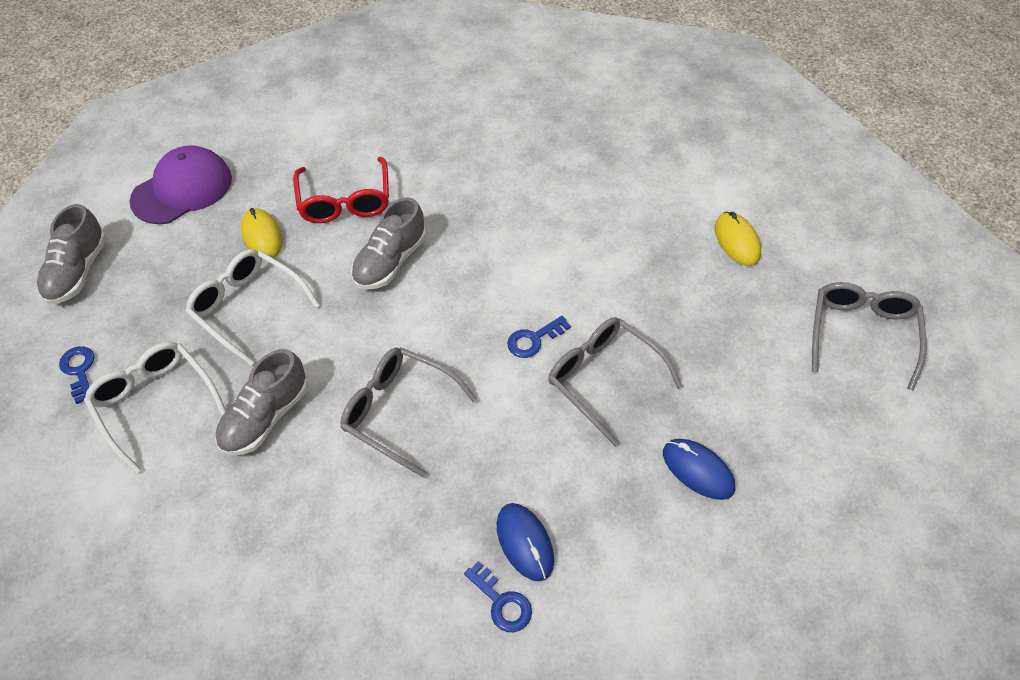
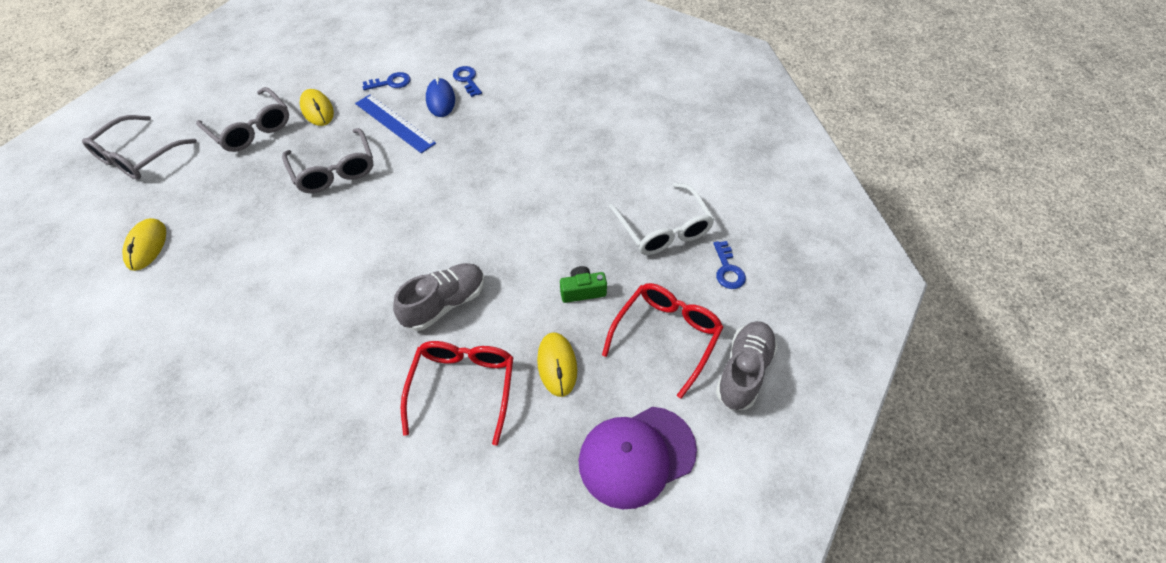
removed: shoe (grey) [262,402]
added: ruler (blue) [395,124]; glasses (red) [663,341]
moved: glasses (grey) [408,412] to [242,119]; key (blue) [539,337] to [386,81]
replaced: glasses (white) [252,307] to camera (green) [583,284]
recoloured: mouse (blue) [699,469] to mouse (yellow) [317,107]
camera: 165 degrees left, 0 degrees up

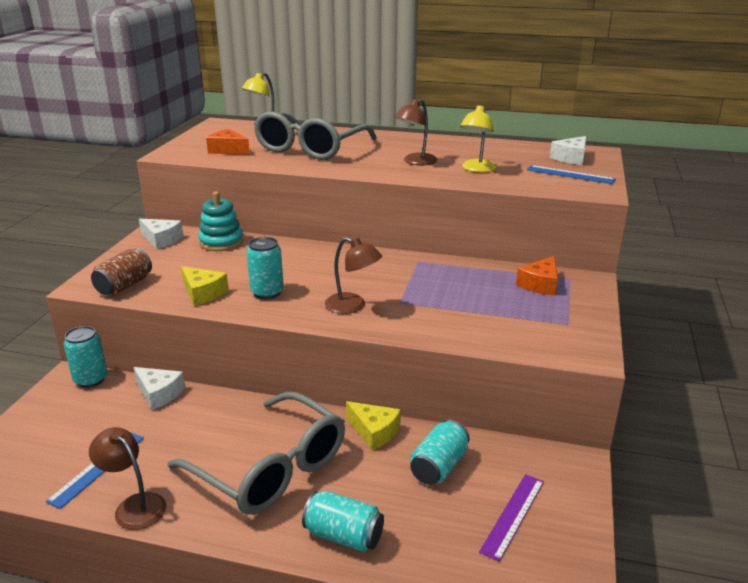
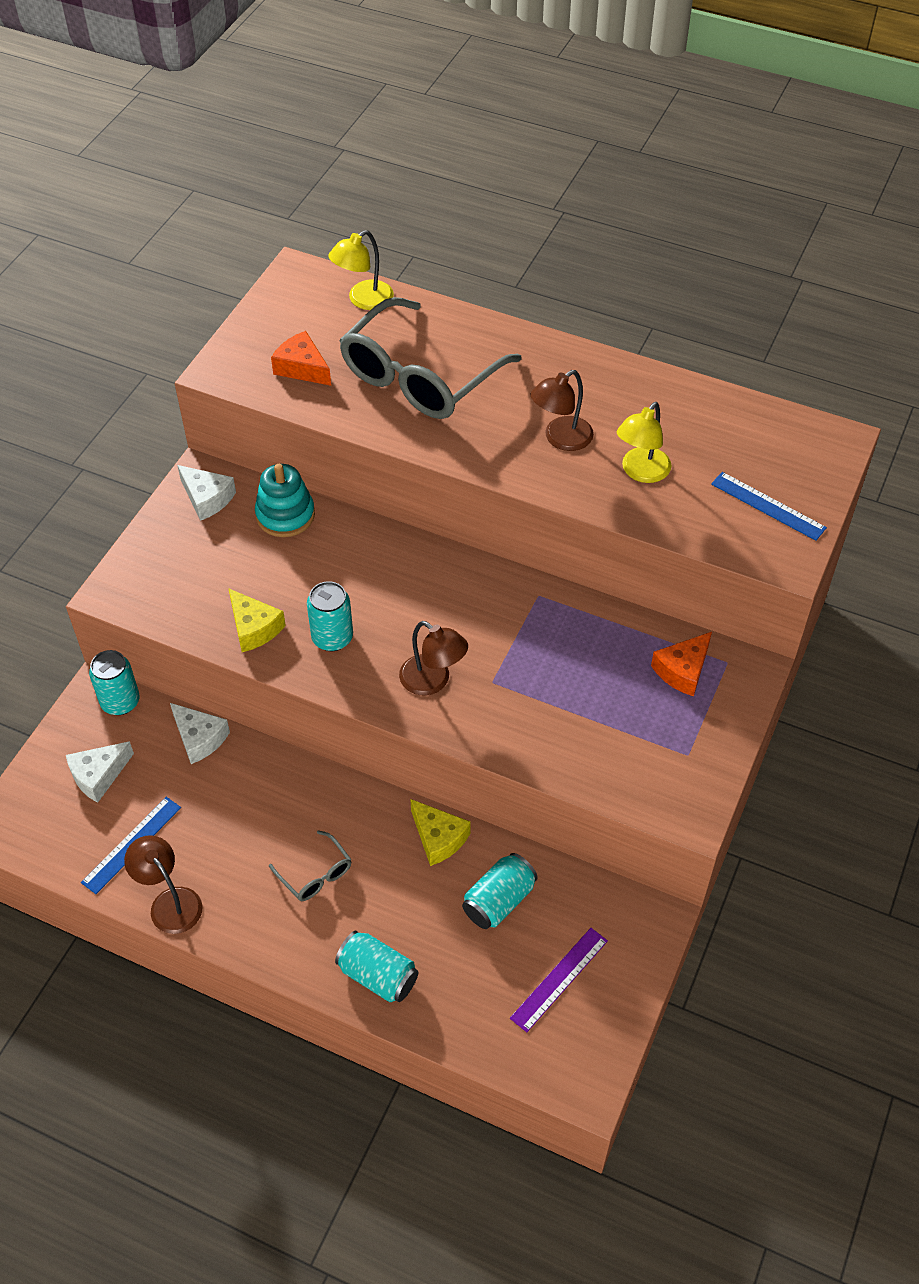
removed: can (brown) [121,272]
moved: cheese (white) [568,150] to [100,772]
resized: glasses (grey) [256,453] = [310,865] x0.43
camera: 10 degrees right, 25 degrees up

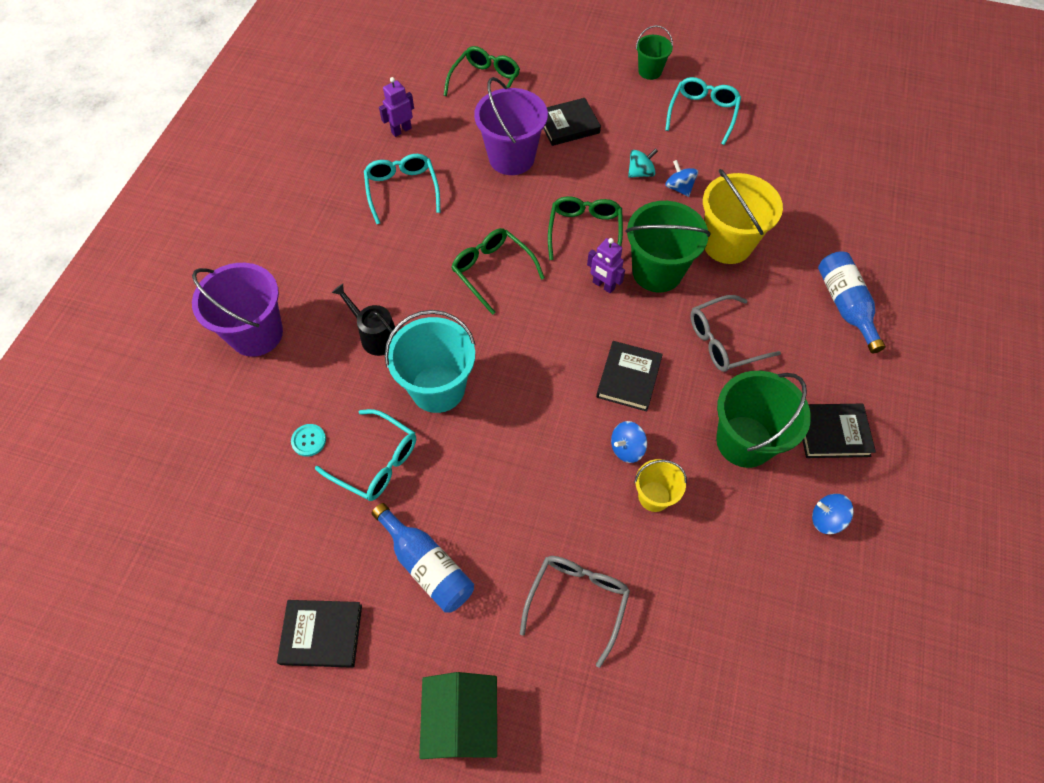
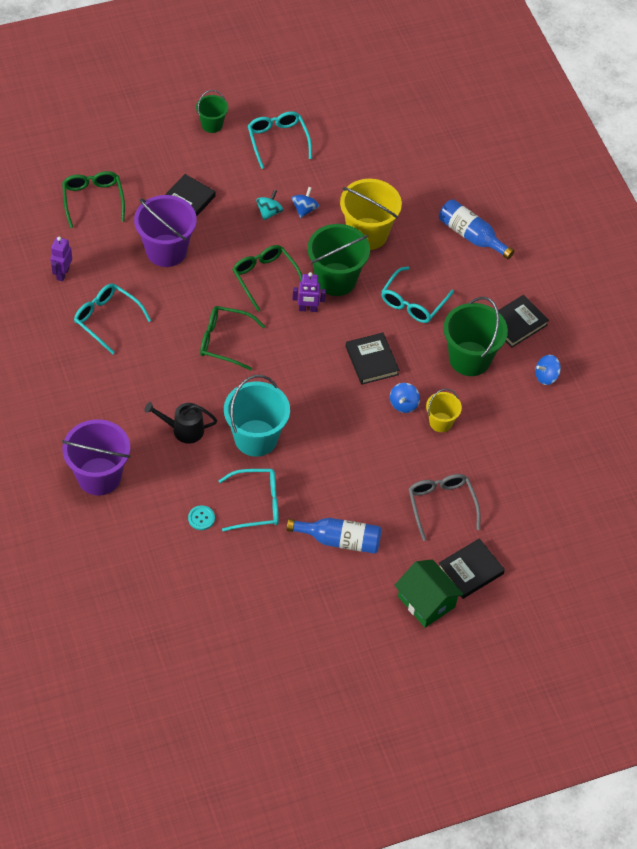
moved: book (black) [319,634] to [472,568]
recoloured: glasses (grey) [735,333] to glasses (turquoise) [417,295]
turned: spinning top (blue) [681,178] = [305,202] 90 degrees clockwise
camera: 40 degrees left, 5 degrees down

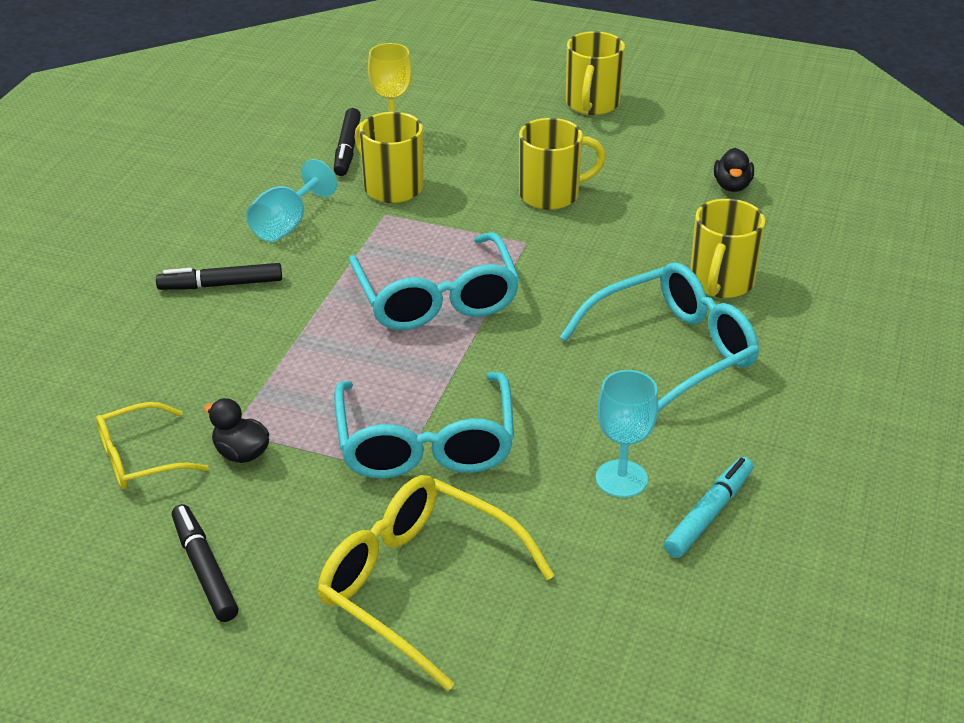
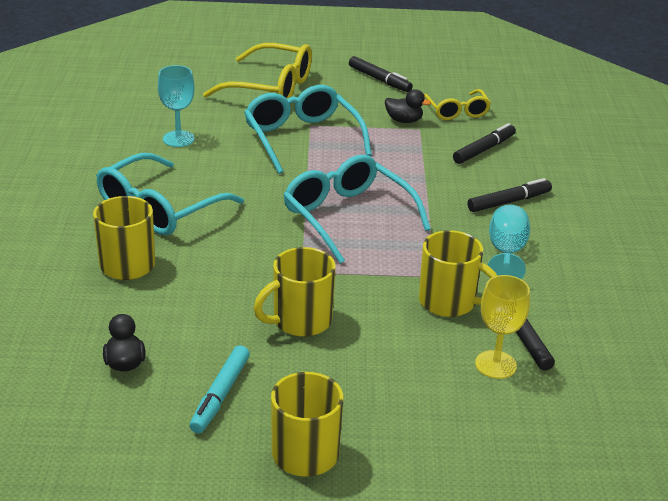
added: marker (black) [484,143]
moved: marker (turquoise) [708,507] to [220,389]
turned: glasses (yellow) [152,445] = [457,104] 120 degrees clockwise
camera: 160 degrees right, 5 degrees down

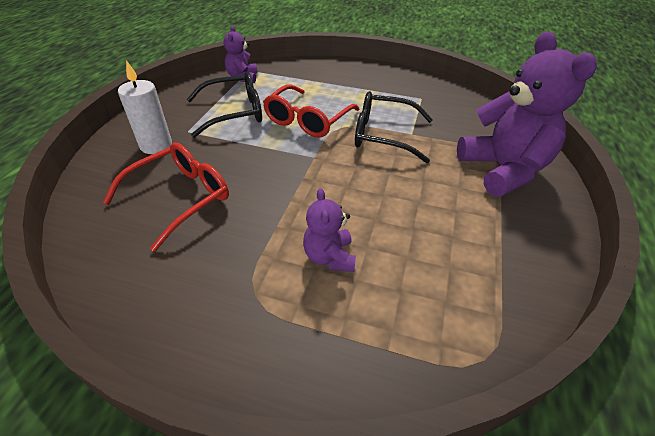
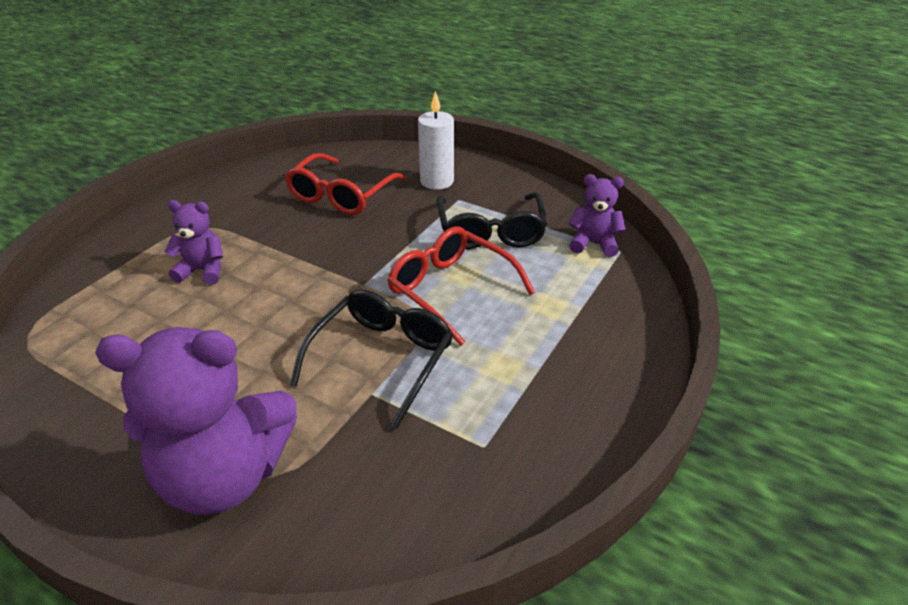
turned: glasses (red) [166,197] = [345,184] 60 degrees clockwise
camera: 105 degrees right, 5 degrees down

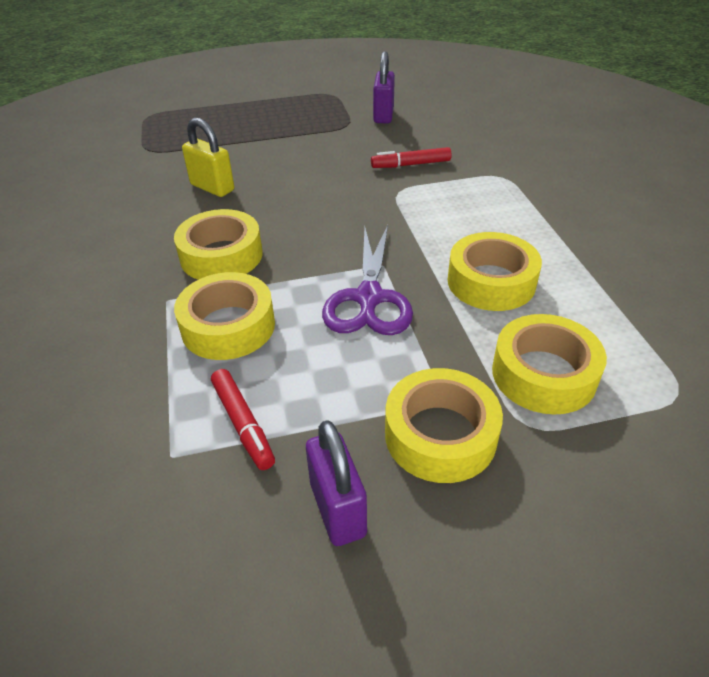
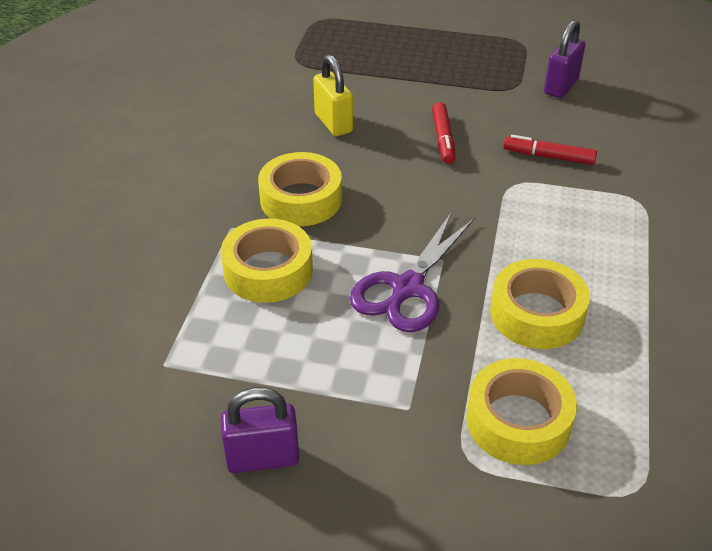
removed: tape (yellow) [444,425]
moved: marker (red) [243,419] to [444,133]
turned: padlock (purple) [336,483] = [260,430] 75 degrees clockwise
camera: 25 degrees right, 0 degrees up

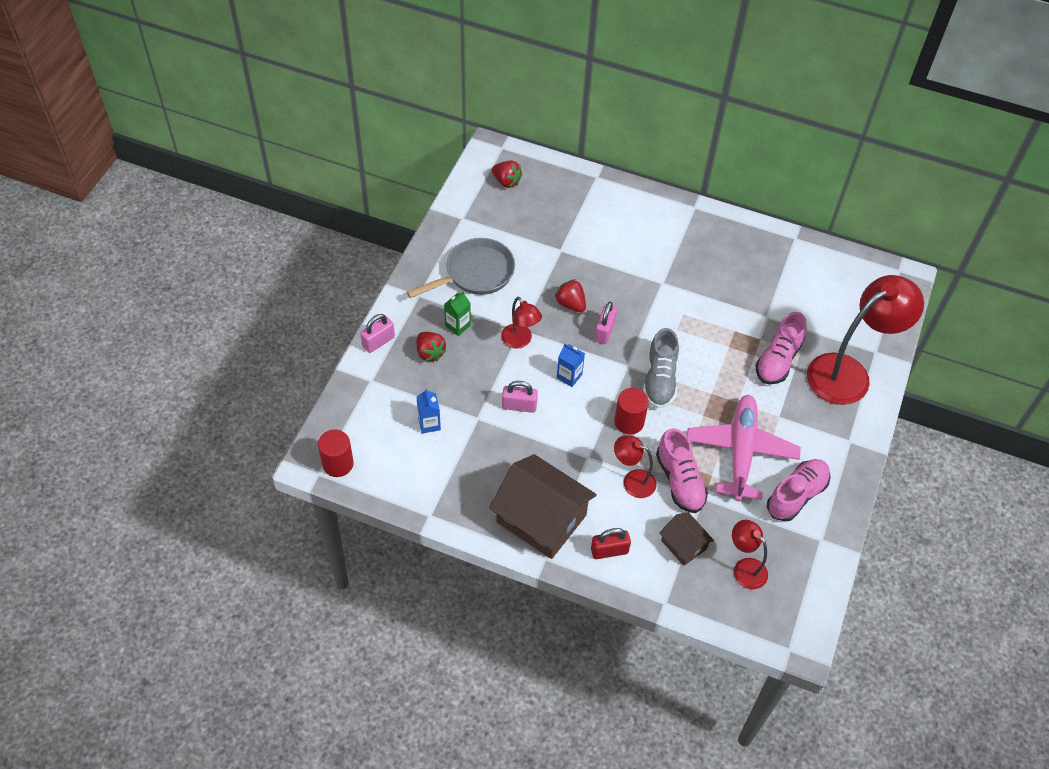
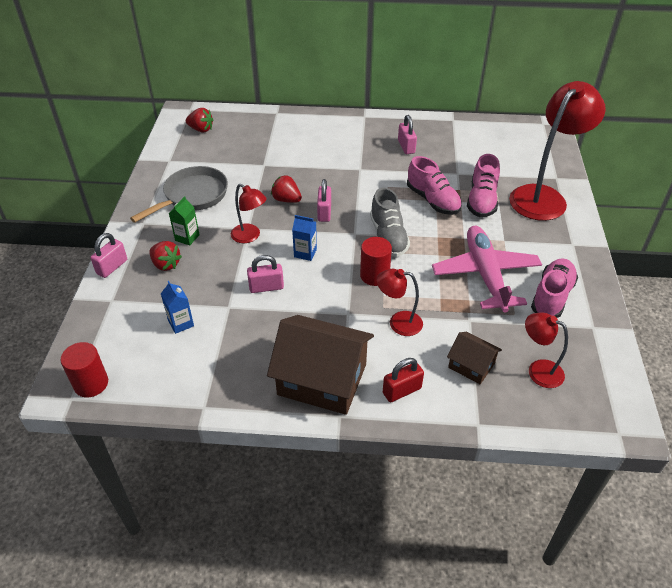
added: padlock (pink) [407,134]
moved: shoe (pink) [682,470] to [434,185]
camera: 15 degrees left, 10 degrees down

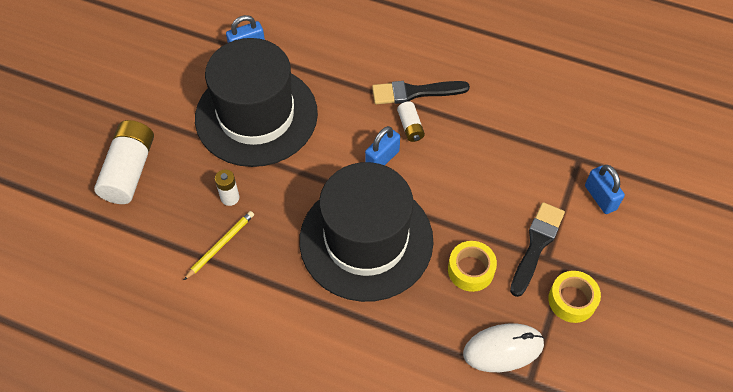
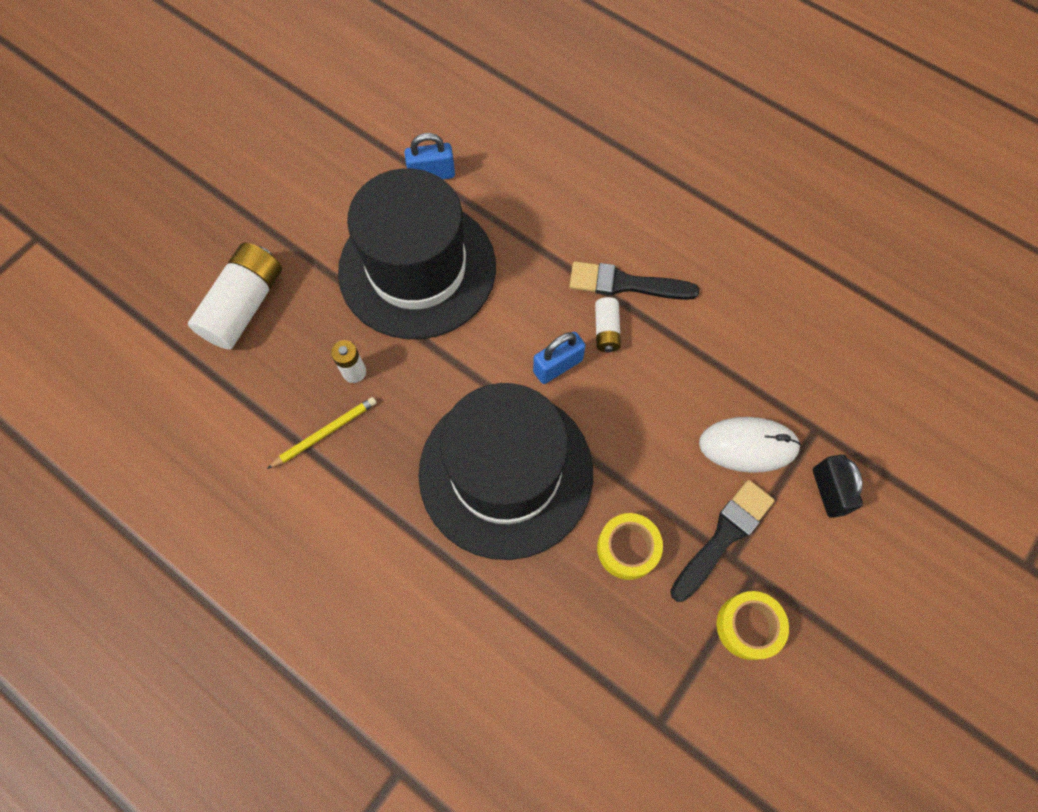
moved: mouse (white) [504,348] to [750,445]
recoloured: padlock (blue) [605,189] to padlock (black) [838,486]
camera: 15 degrees right, 10 degrees up

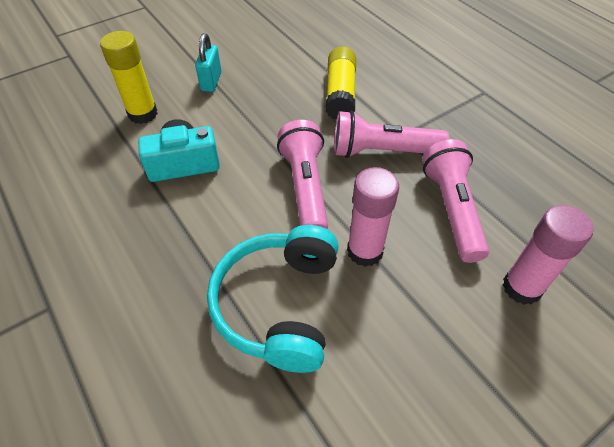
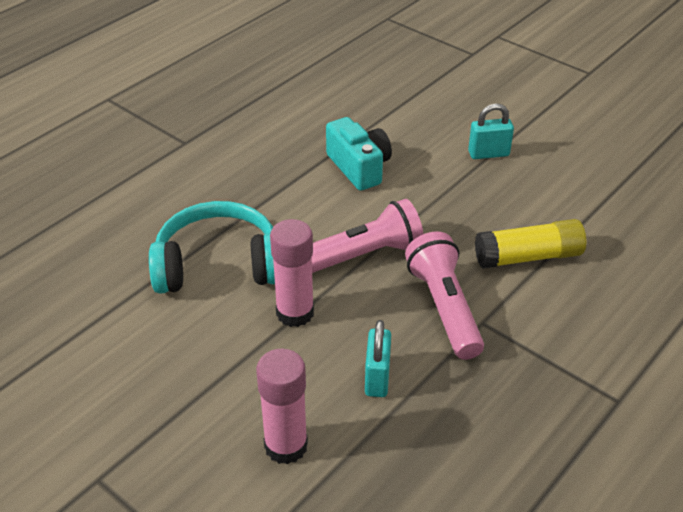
removed: glue stick (yellow) [129,77]
replaced: flashlight (pink) [455,201] to padlock (turquoise) [378,358]
camera: 75 degrees right, 10 degrees down

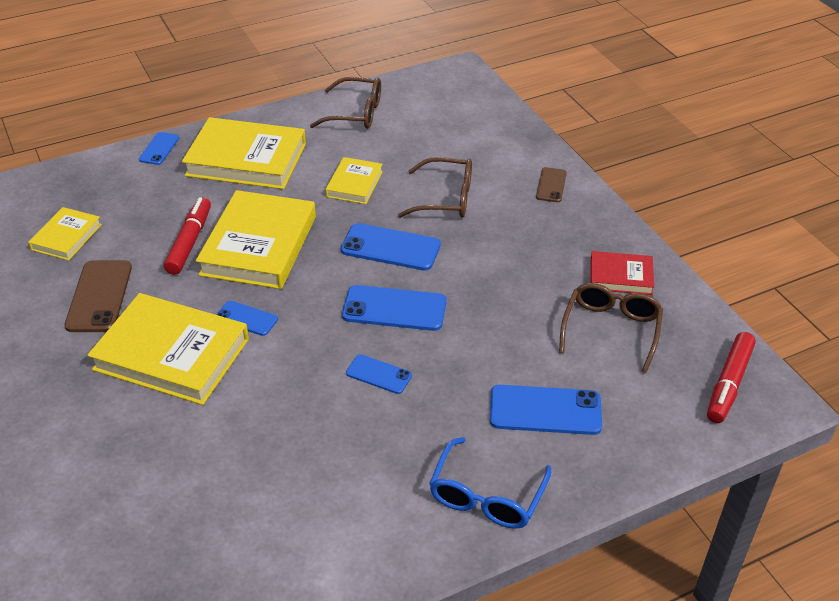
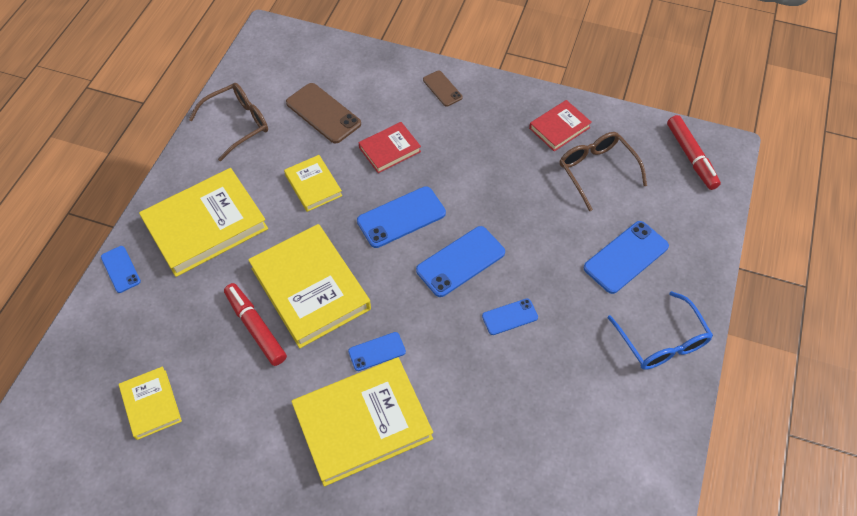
moved: phone (brown) [98,296] to [323,113]
replaced: glasses (brown) [435,187] to book (red) [390,147]
camera: 45 degrees left, 15 degrees up

